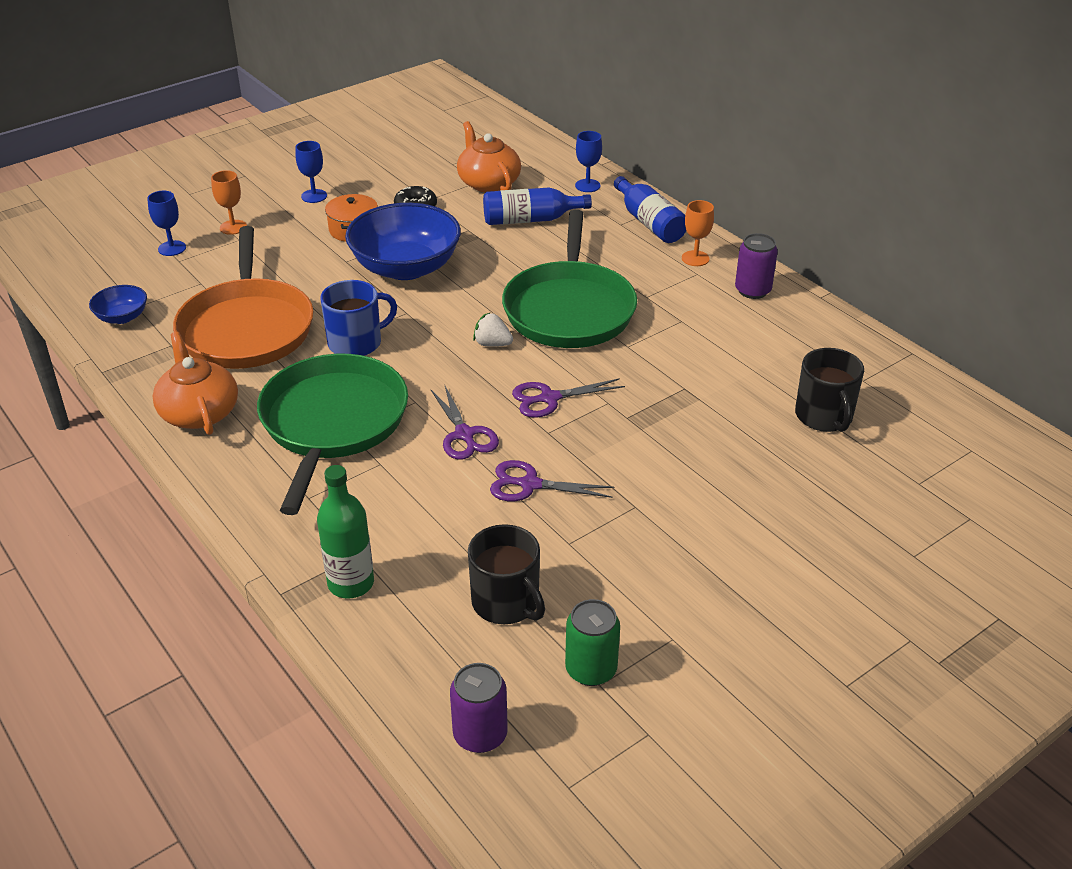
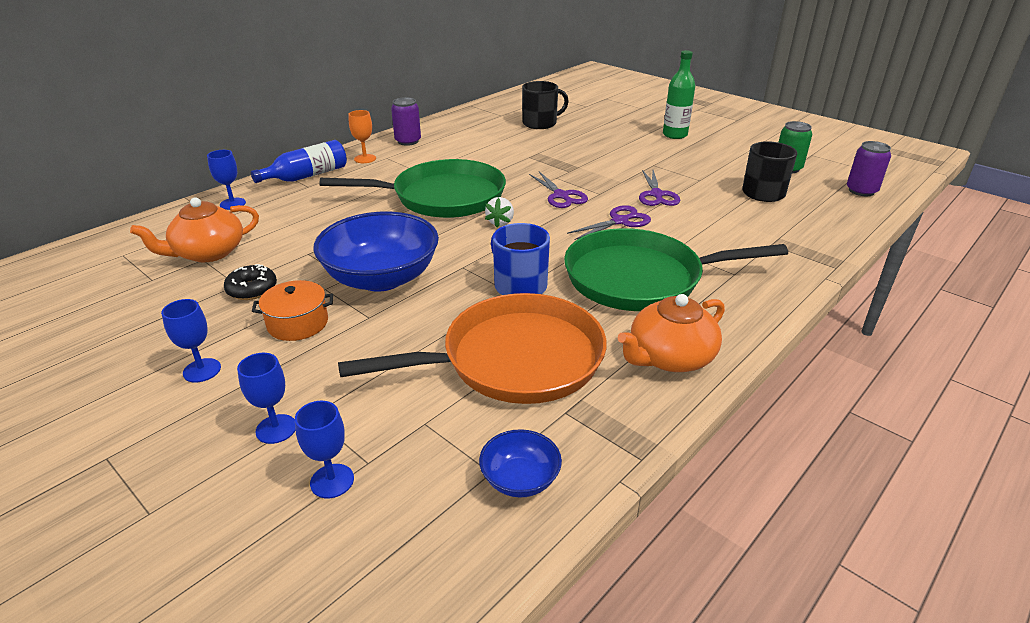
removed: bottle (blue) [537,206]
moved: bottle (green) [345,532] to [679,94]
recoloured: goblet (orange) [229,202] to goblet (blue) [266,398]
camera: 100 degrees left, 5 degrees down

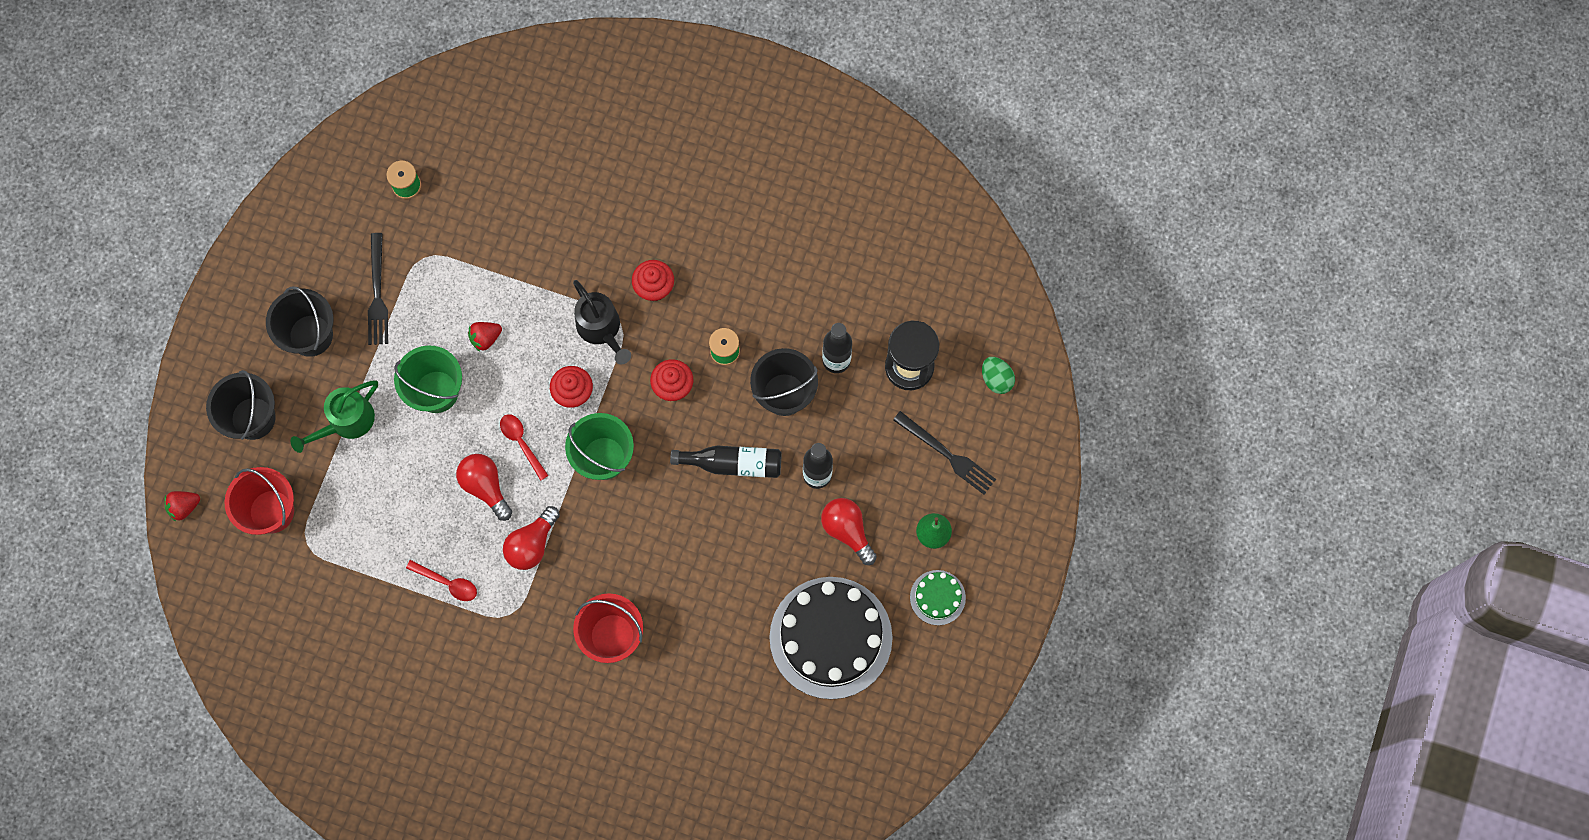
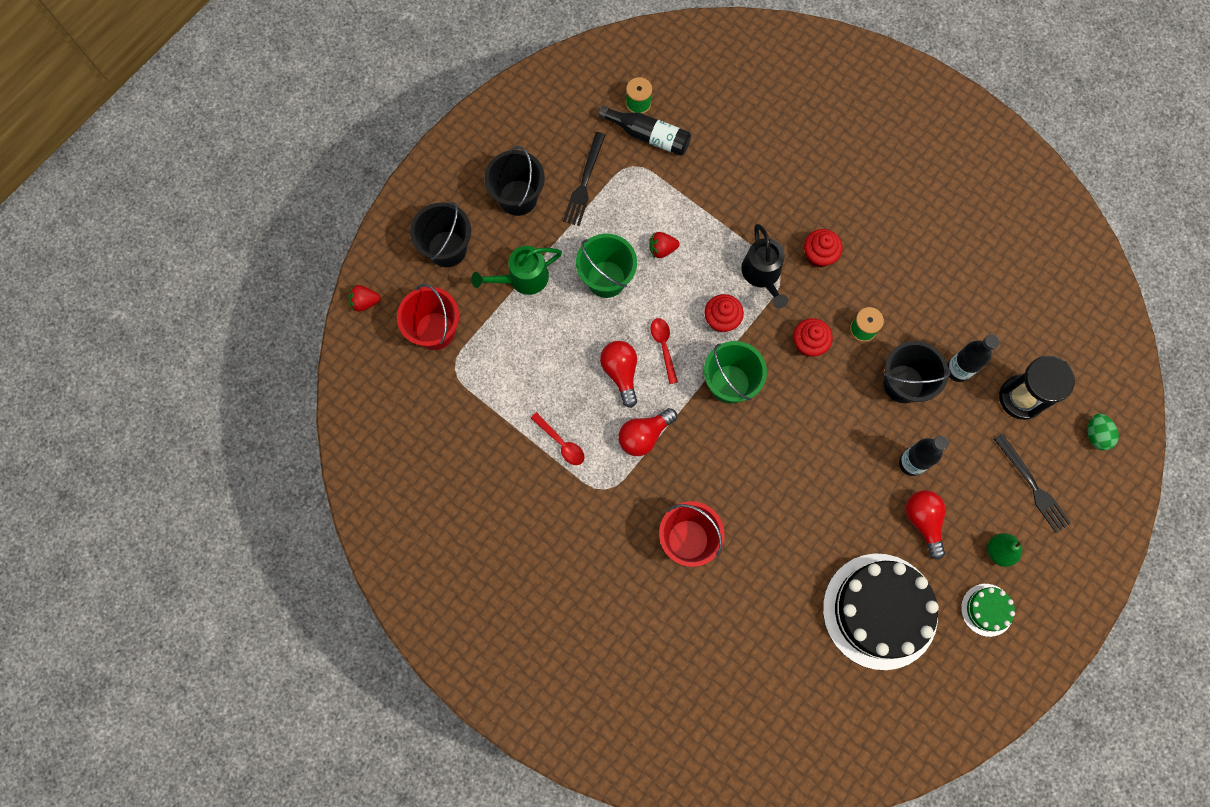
moved: bottle (black) [726,462] to [645,130]
camera: 20 degrees right, 0 degrees up

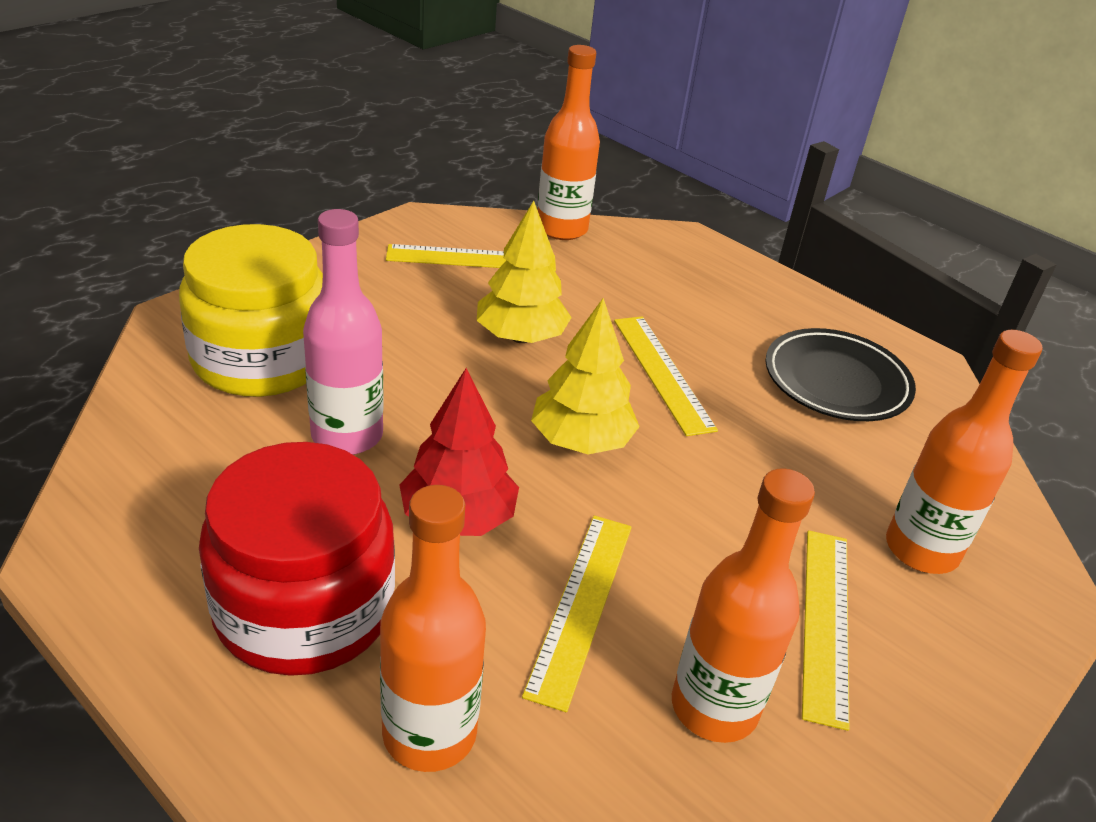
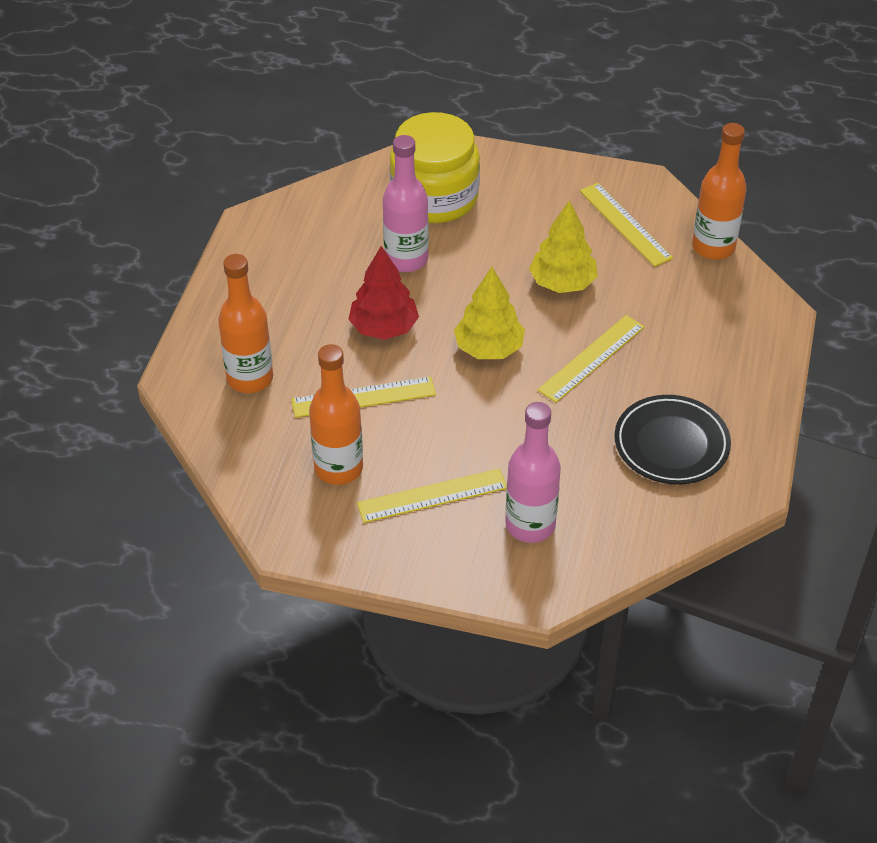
removed: jar (red) [297,559]
recoloured: bottle (orange) [964,452] to bottle (pink) [533,472]
camera: 65 degrees right, 10 degrees up

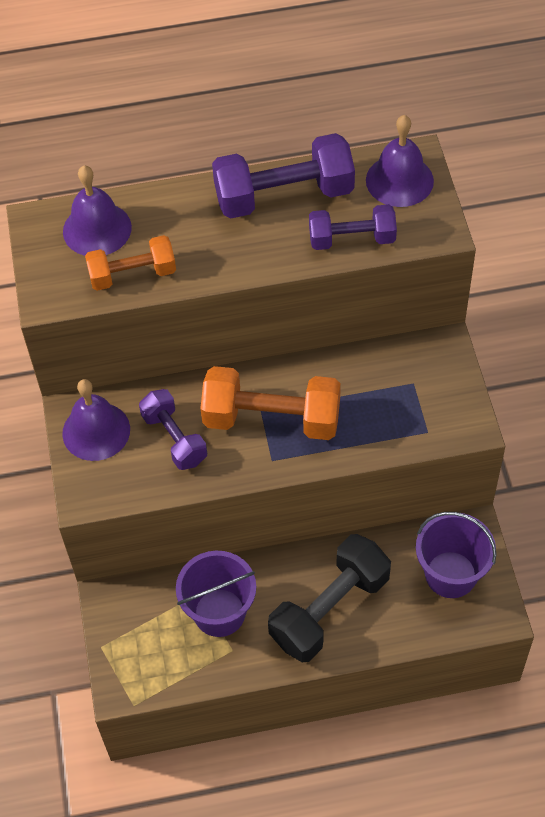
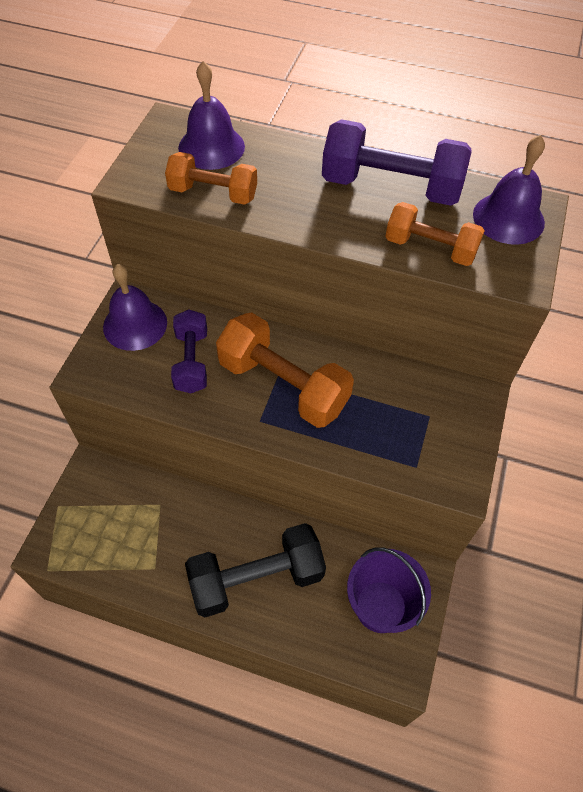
removed: bucket (purple) [216,594]
recoloured: dumbbell (purple) [353,227] to dumbbell (orange) [435,234]
camera: 25 degrees right, 0 degrees up

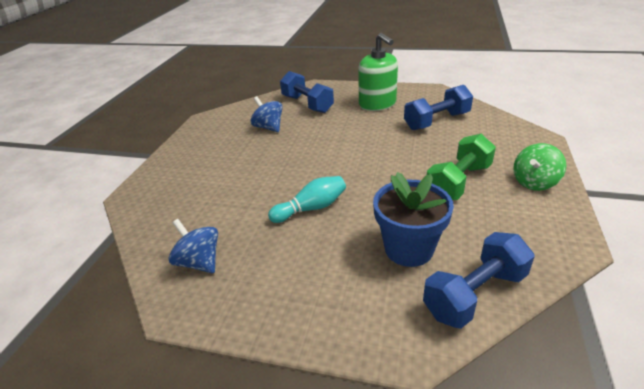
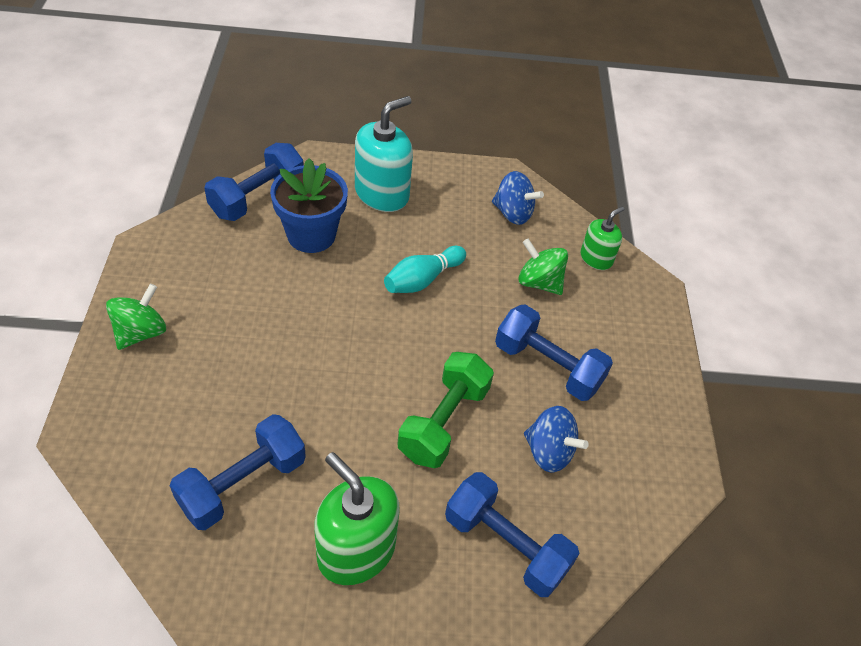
added: soap dispenser (turquoise) [384,154]; dumbbell (blue) [554,352]; spinning top (green) [543,267]; soap dispenser (green) [602,238]
moved: dumbbell (green) [461,167] to [445,410]
camera: 160 degrees right, 15 degrees up

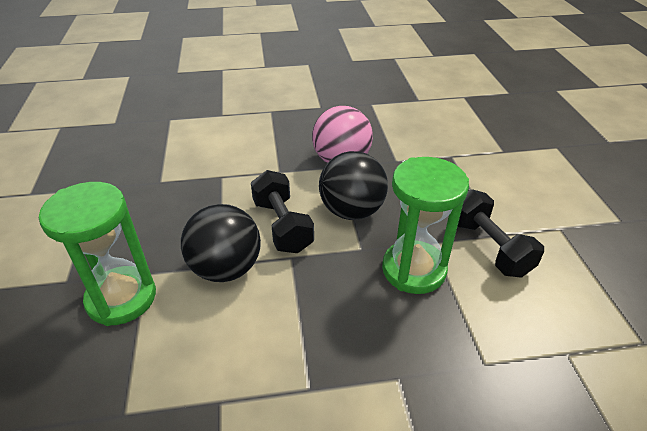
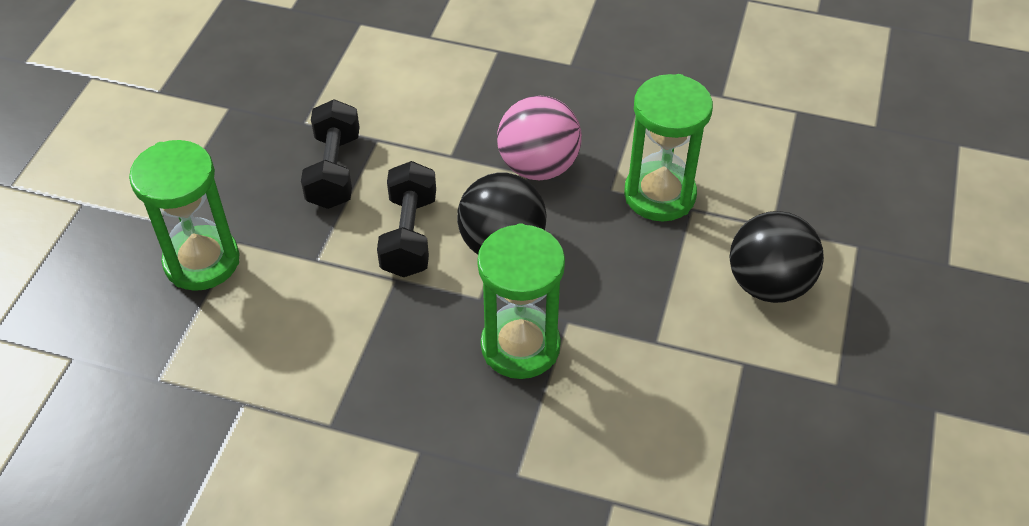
added: hourglass (green) [668,148]
moved: ball (black) [221,243] to [777,257]; dumbbell (black) [501,233] to [330,154]
camera: 25 degrees right, 10 degrees up

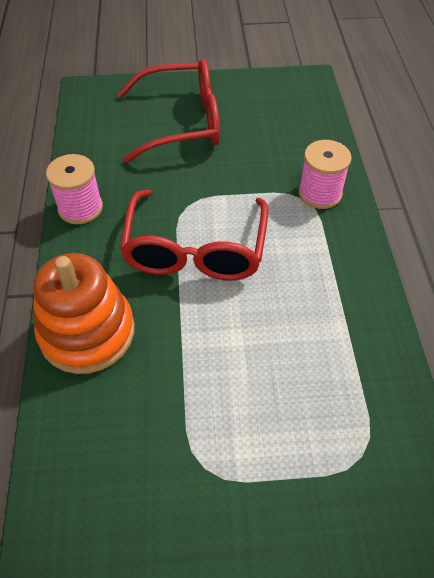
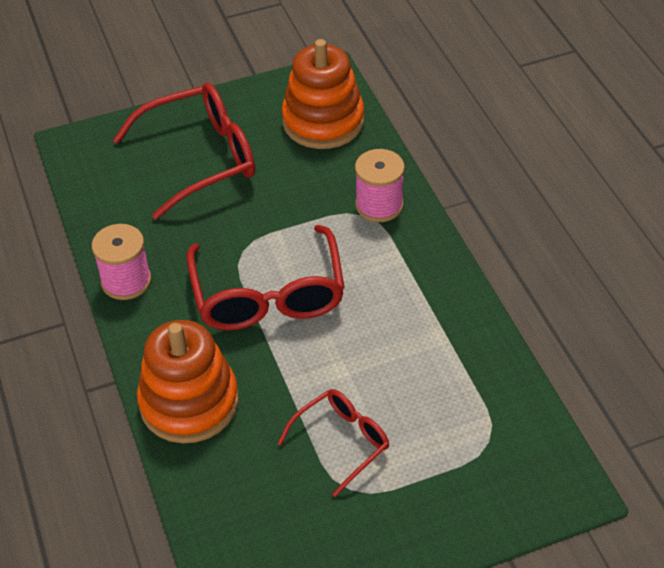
added: glasses (red) [333,443]; stacking toy (orange) [322,94]
camera: 15 degrees left, 5 degrees down

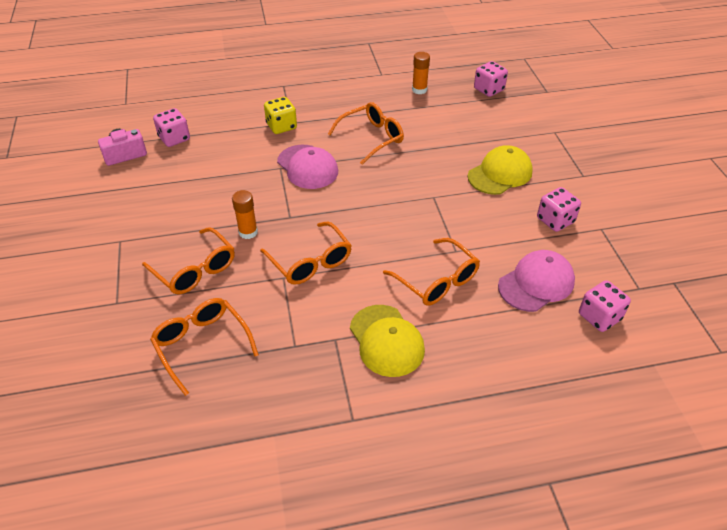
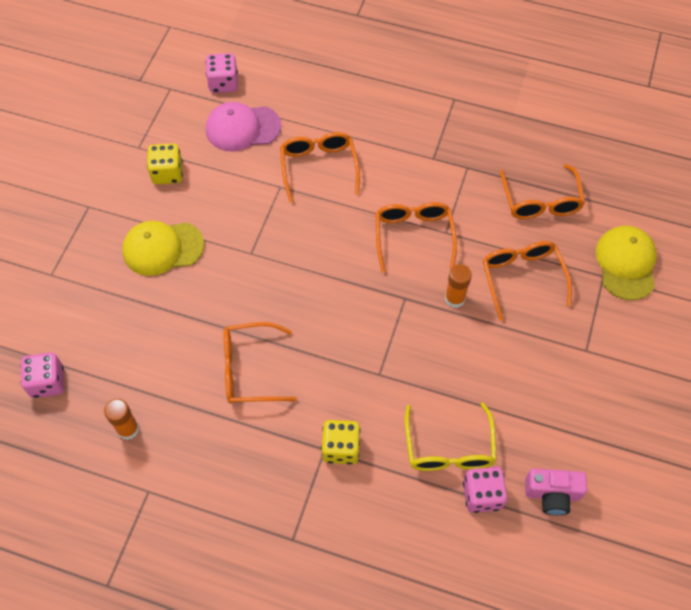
removed: cap (pink) [307,167]
added: glasses (yellow) [451,436]
moved: cap (yellow) [387,341] to [626,262]
recoloured: dice (pink) [559,209] to dice (yellow) [165,164]
camera: 150 degrees left, 15 degrees up

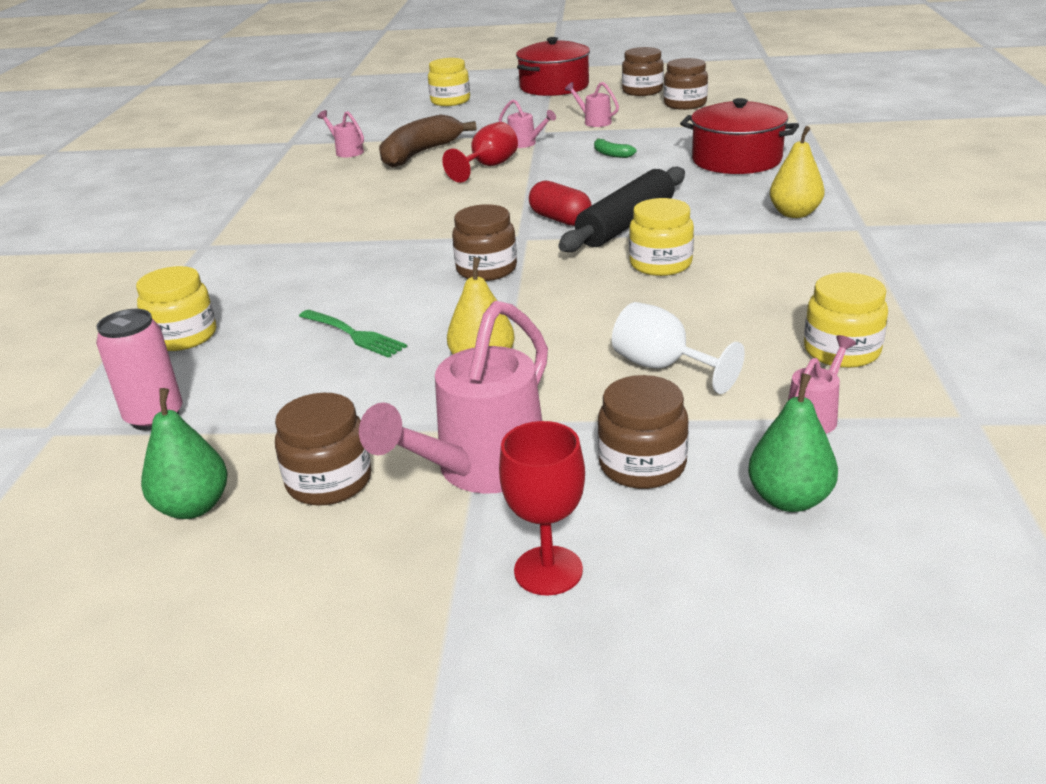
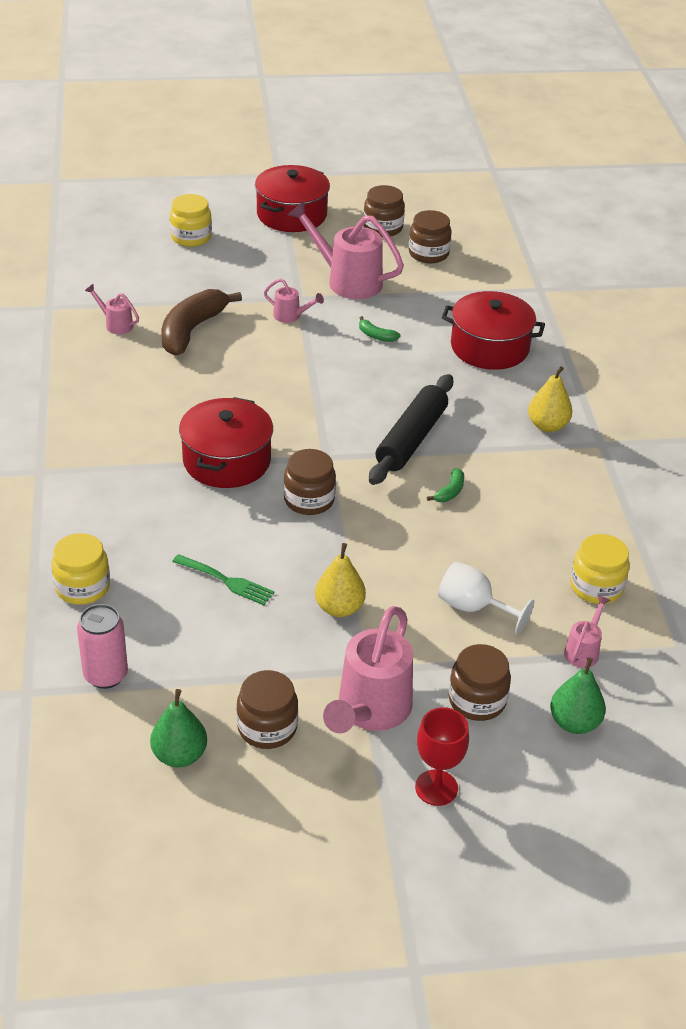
removed: goblet (red) [480,152]; capsule (red) [560,203]
added: pot (red) [226,442]
replaced: jar (yellow) [661,237] to banana (green) [445,485]
resized: watering can (pink) [592,104] = [345,250] x2.07
camera: 15 degrees left, 10 degrees up

